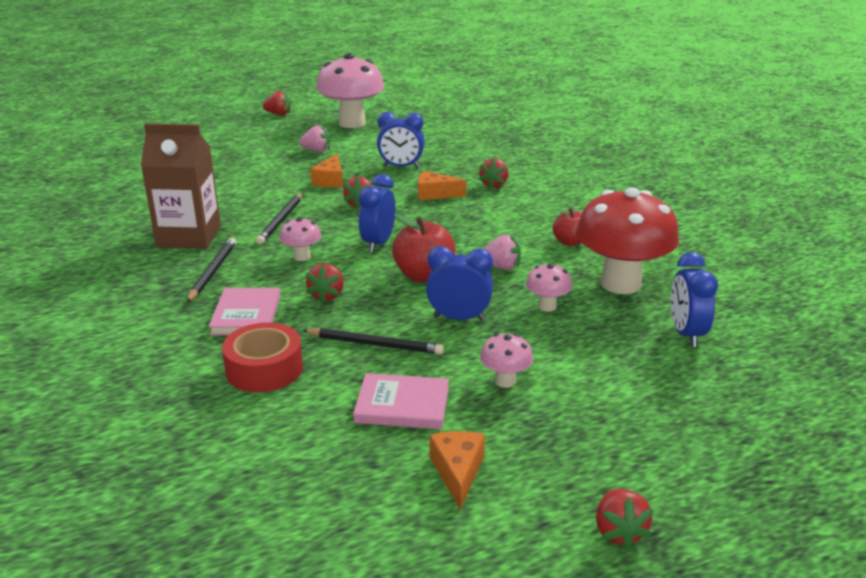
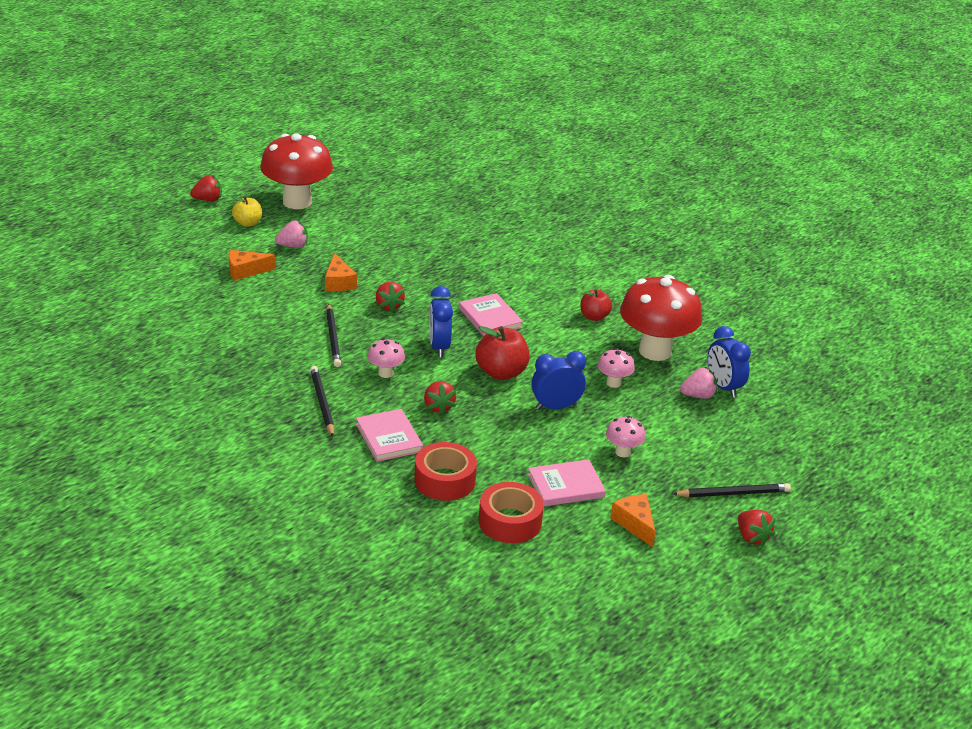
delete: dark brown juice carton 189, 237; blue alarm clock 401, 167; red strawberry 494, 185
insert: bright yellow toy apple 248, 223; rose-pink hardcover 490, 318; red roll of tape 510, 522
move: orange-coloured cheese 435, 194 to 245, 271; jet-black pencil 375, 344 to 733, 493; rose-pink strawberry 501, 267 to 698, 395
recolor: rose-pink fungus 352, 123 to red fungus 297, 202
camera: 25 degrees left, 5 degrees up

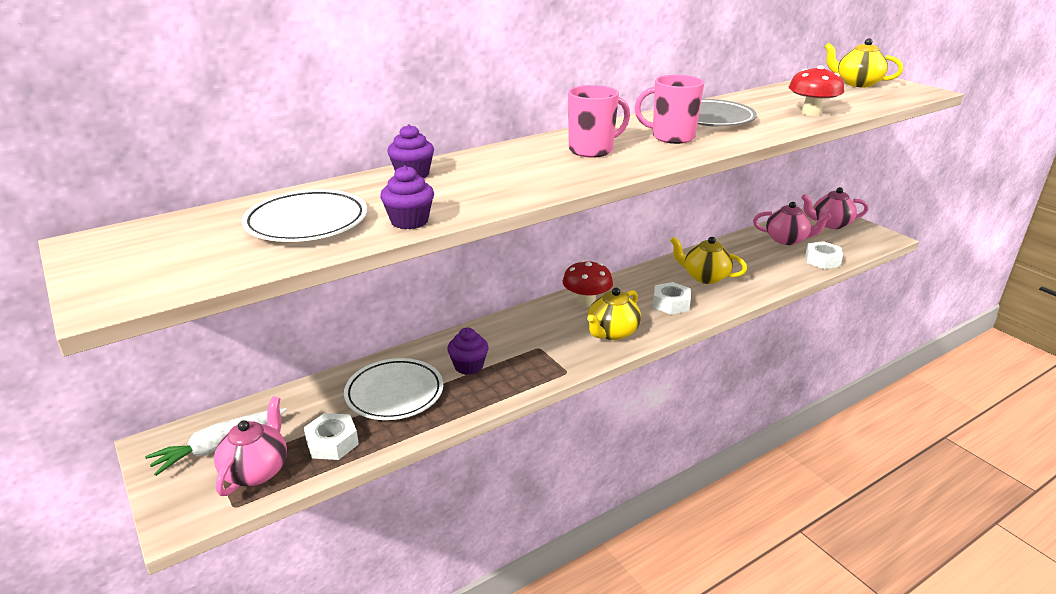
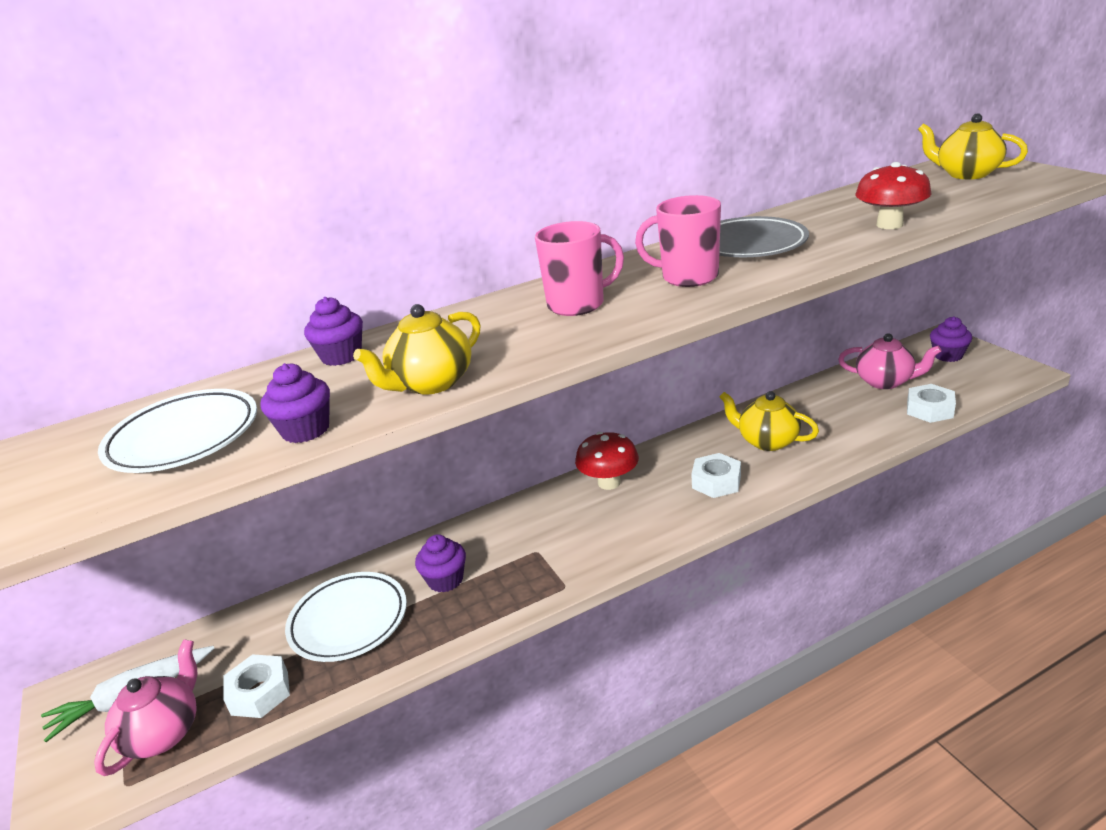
move: bright yellow teapot 612, 332 to 431, 383
replace: rose-pink teapot 830, 224 to violet muffin 948, 355
camera: 10 degrees right, 0 degrees up

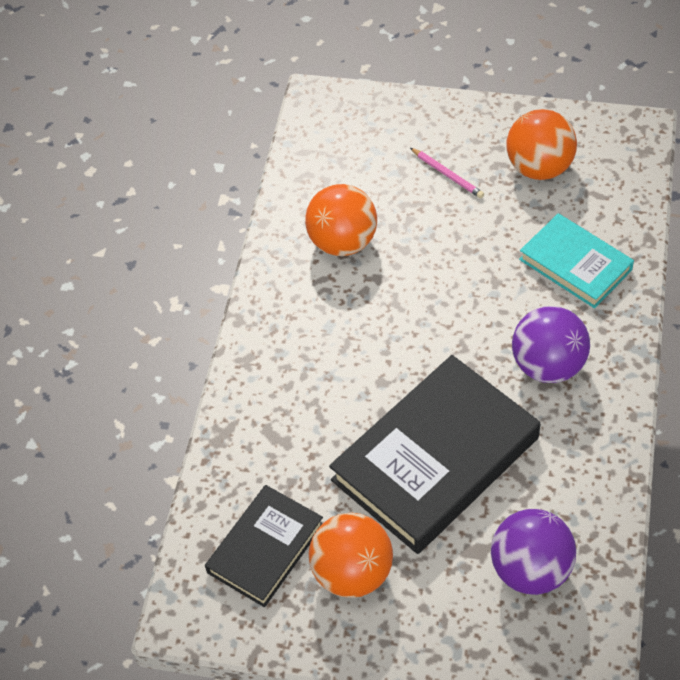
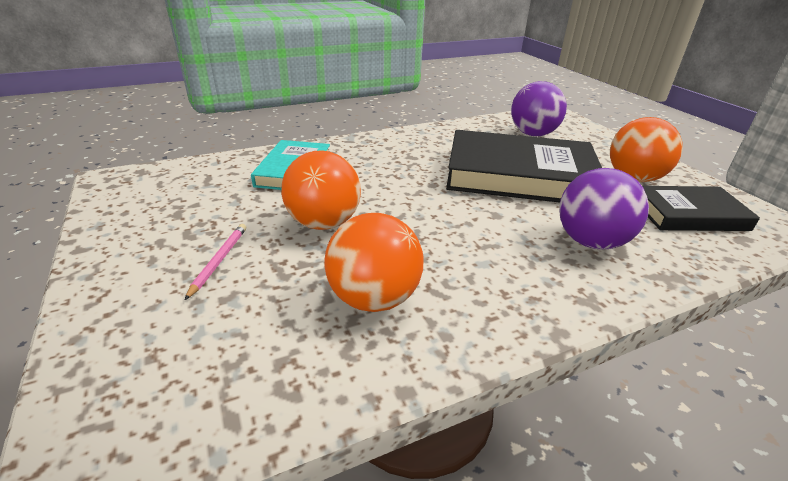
move: orange-coloured ball 539, 167 to 324, 223; violet ball 548, 365 to 590, 241
camera: 130 degrees left, 20 degrees down

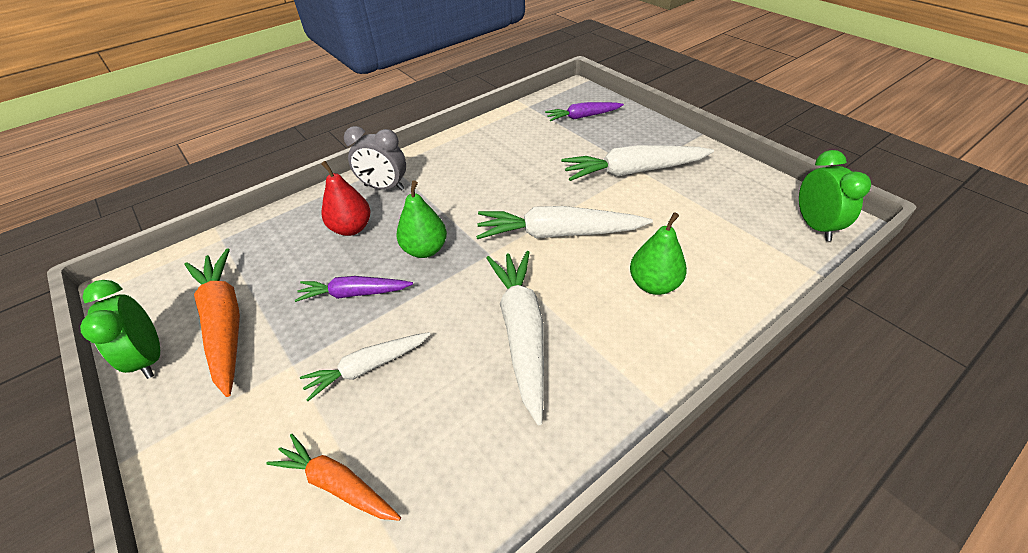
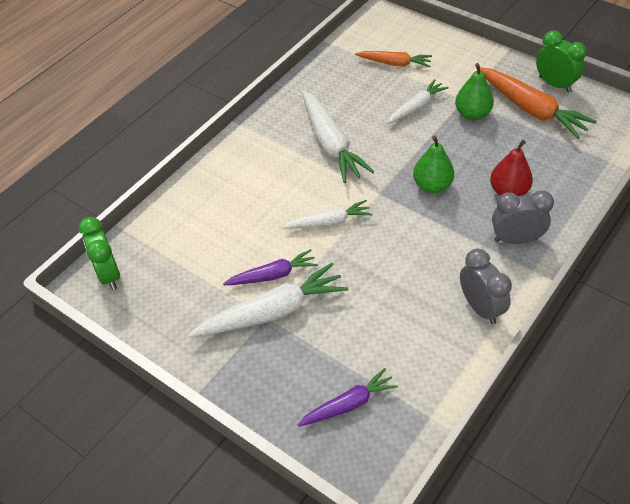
insert: ash-grey alarm clock 480, 308
move: violet root vegetable 354, 294 to 273, 275; emerald pear fruit 654, 284 to 472, 114
resize: white root vegetable 558, 234 = 329, 222 x0.61
camera: 165 degrees right, 5 degrees up

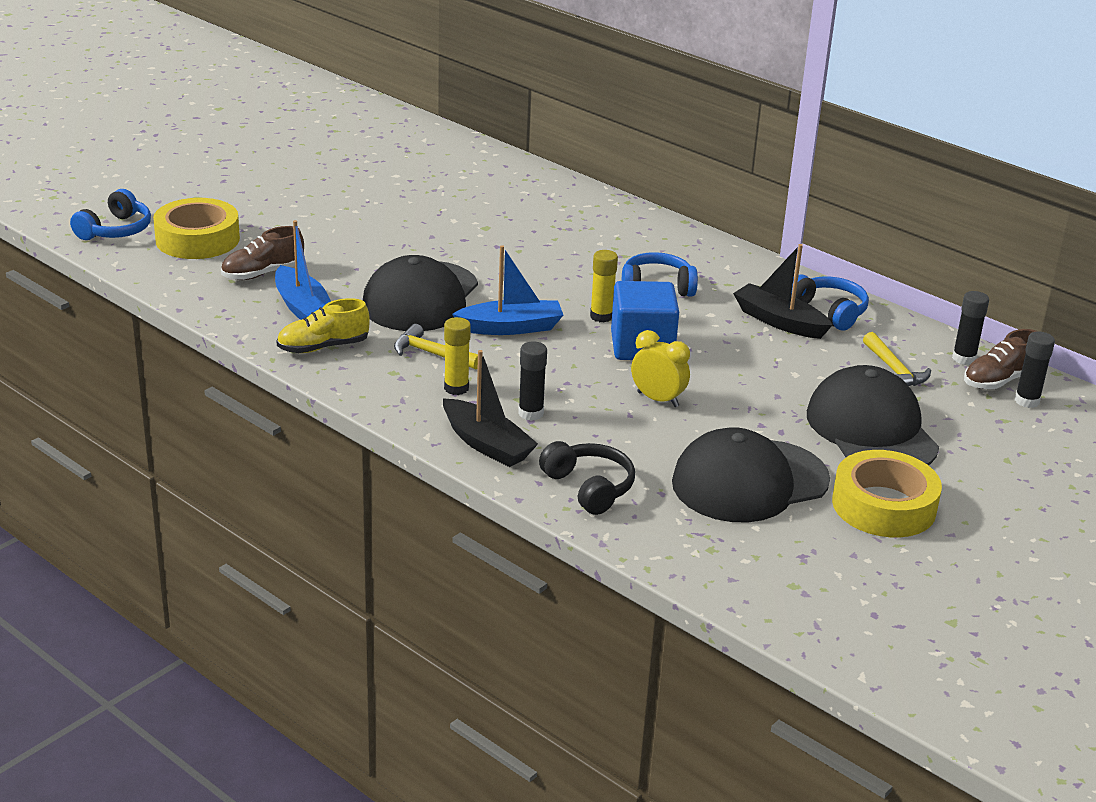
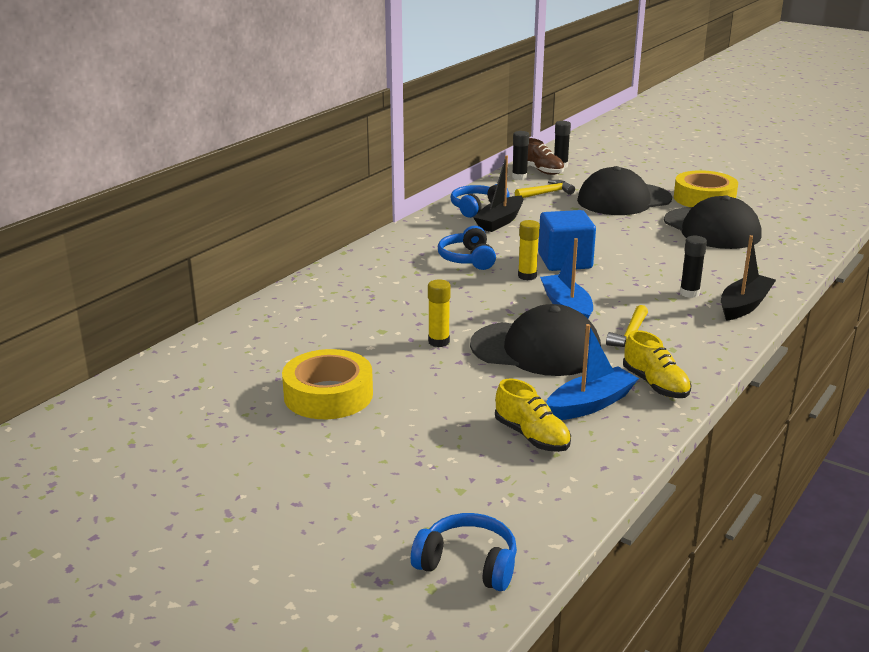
delete: jet-black headphones 589, 487; bright yellow alarm clock 658, 399
move: bright yellow roll of tape 197, 239 to 328, 395; bright yellow stick of glue 456, 388 to 439, 342
recolor: dark brown lace-up shoe 263, 273 to bright yellow lace-up shoe 532, 436
camera: 95 degrees left, 5 degrees down

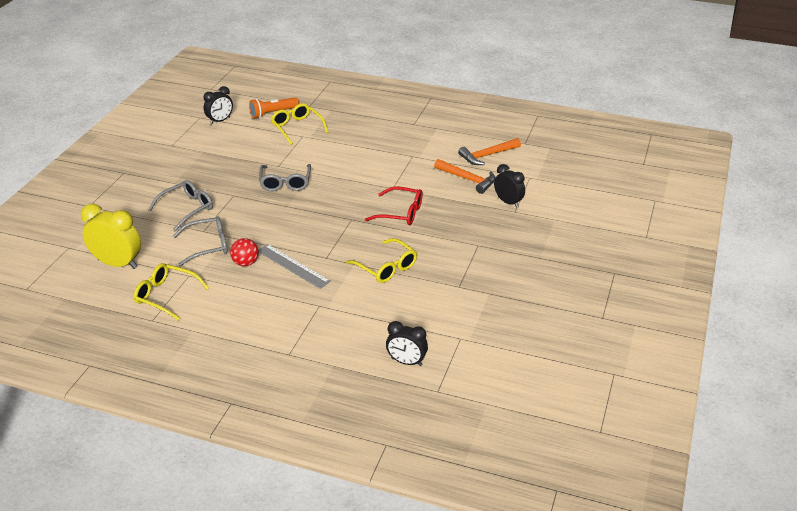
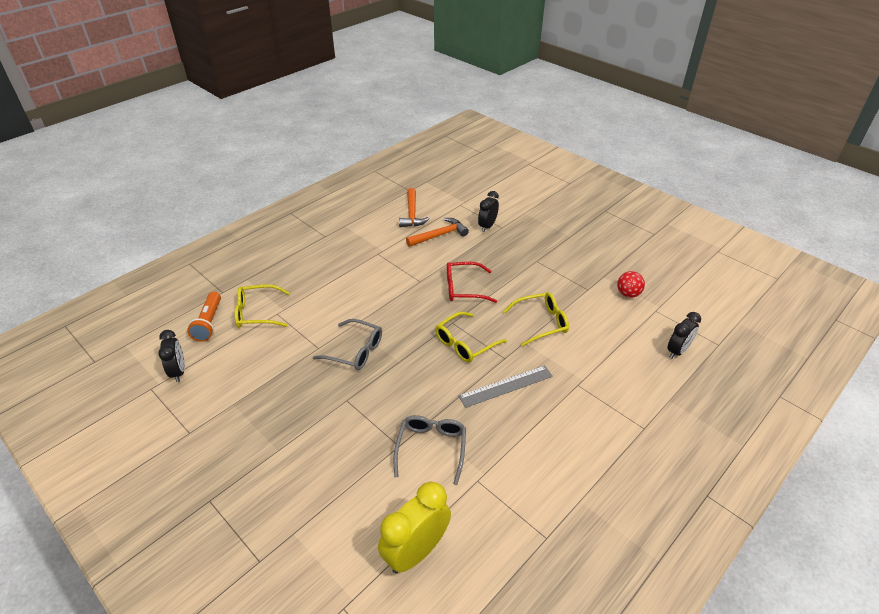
delete: ash-grey eyeglasses 187, 208
move: bright yellow eyeglasses 166, 296 to 465, 343; red ball 246, 263 to 628, 294
rotate: red eyeglasses 401, 213 = 463, 288 135 degrees counterclockwise; jet-black alarm clock 508, 202 = 487, 226 45 degrees counterclockwise
camera: 65 degrees left, 5 degrees up

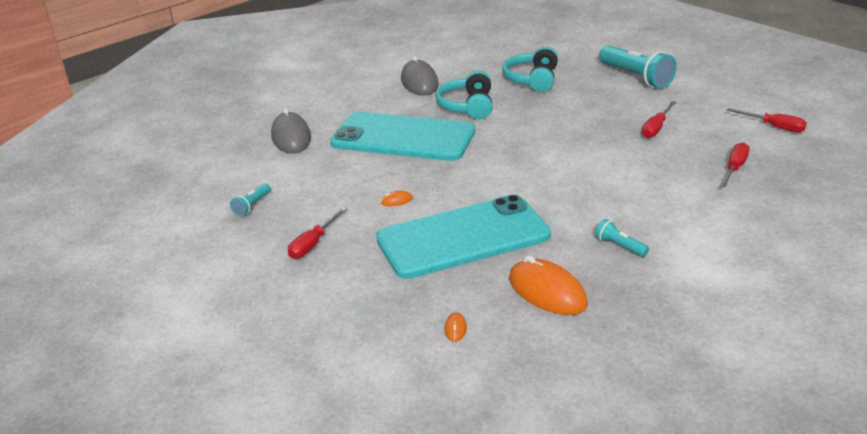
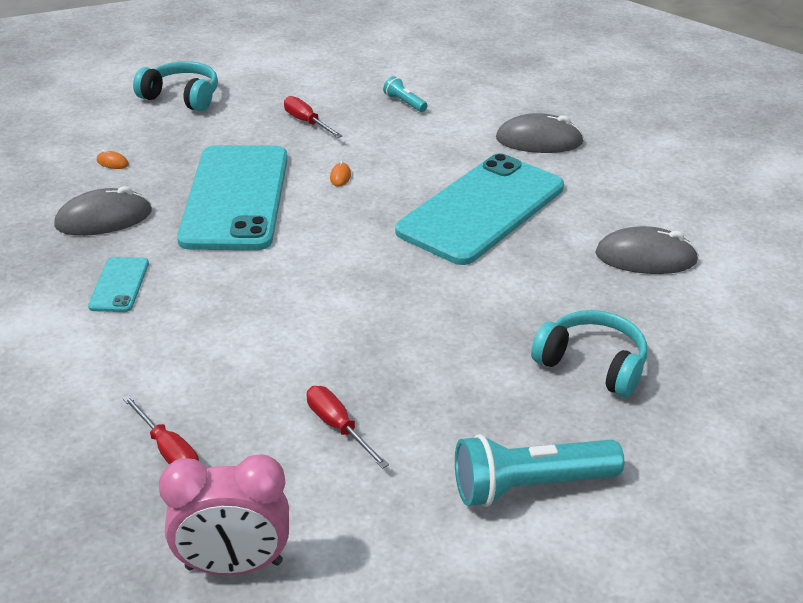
move: turquoise headphones 467, 106 to 182, 97
replace: turquoise torch 619, 246 to turquoise phone 119, 285; red flat screwdriver 774, 127 to rose-pink alarm clock 234, 565
recolor: orange-coloured PC mouse 547, 292 to ash-grey PC mouse 104, 219
camera: 110 degrees right, 5 degrees up

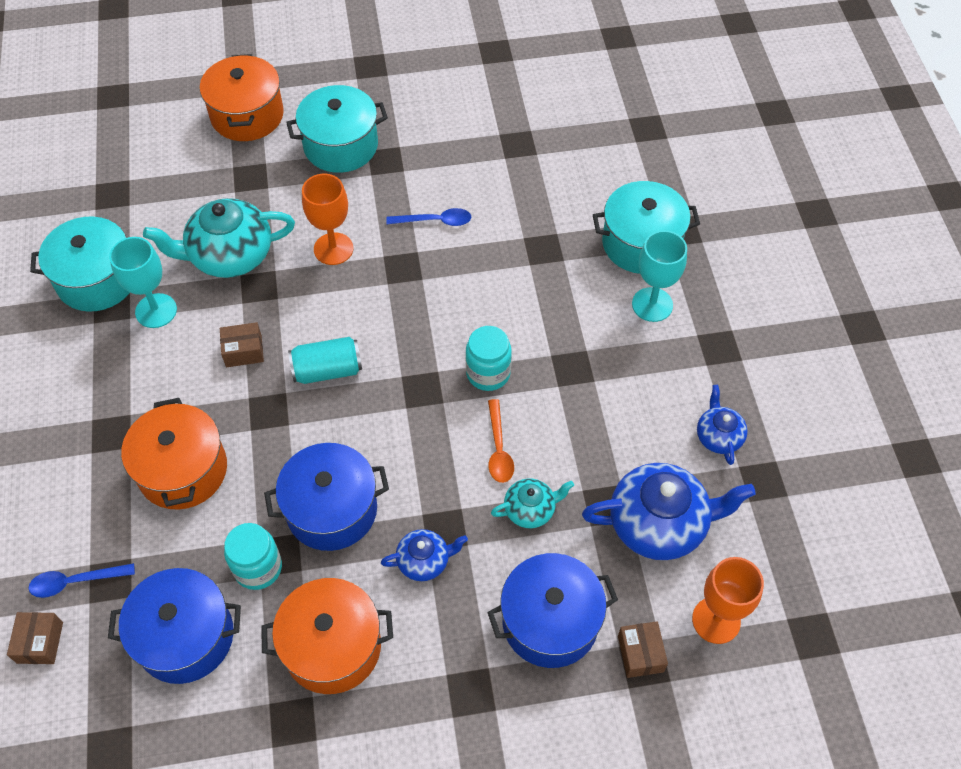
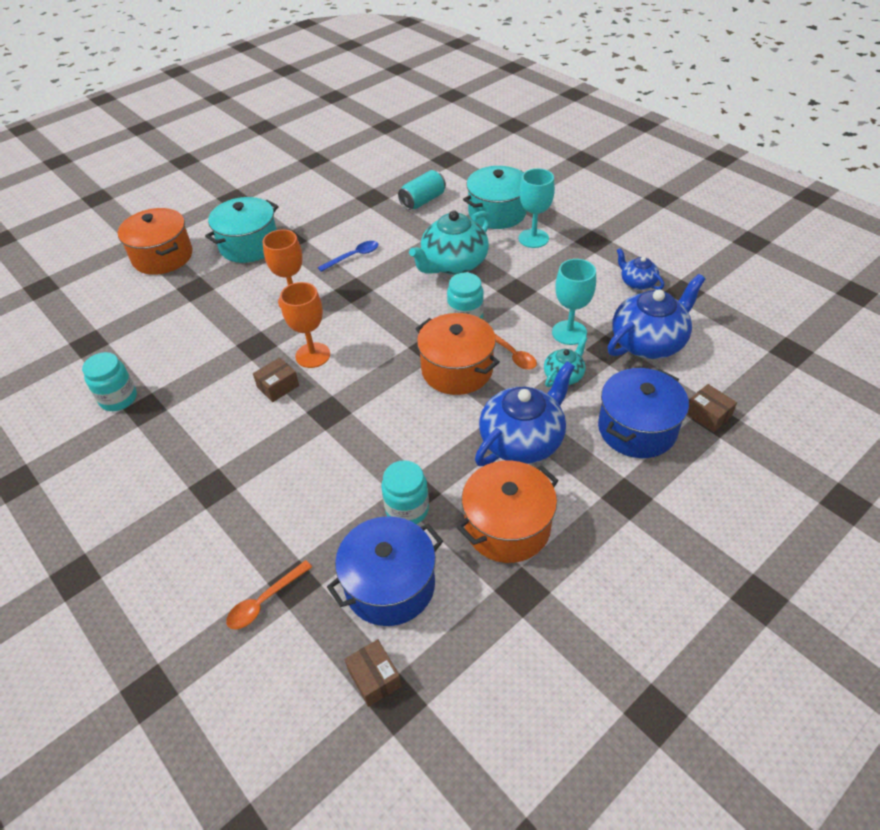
delete: blue cooking pot 332, 510
move: orange-coloured goblet 716, 620 to 313, 355; dark brown parcel 40, 642 to 374, 678; turquoise can 327, 370 to 422, 201; turquoise teapot 229, 255 to 453, 264; orange-coloured cooking pot 183, 470 to 457, 369; turquoise goblet 156, 311 to 569, 332
replace: turquoise cooking pot 97, 280 to turquoise jam jar 118, 398
recolor: blue tablespoon 75, 581 to orange-coloured tablespoon 265, 601
resize: blue teapot 424, 561 = 523, 440 x1.91
camera: 30 degrees left, 10 degrees down

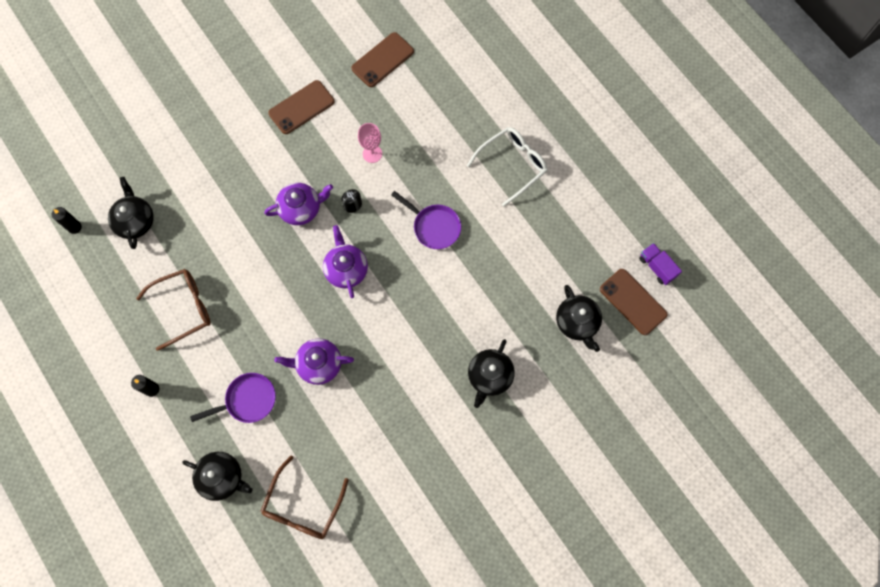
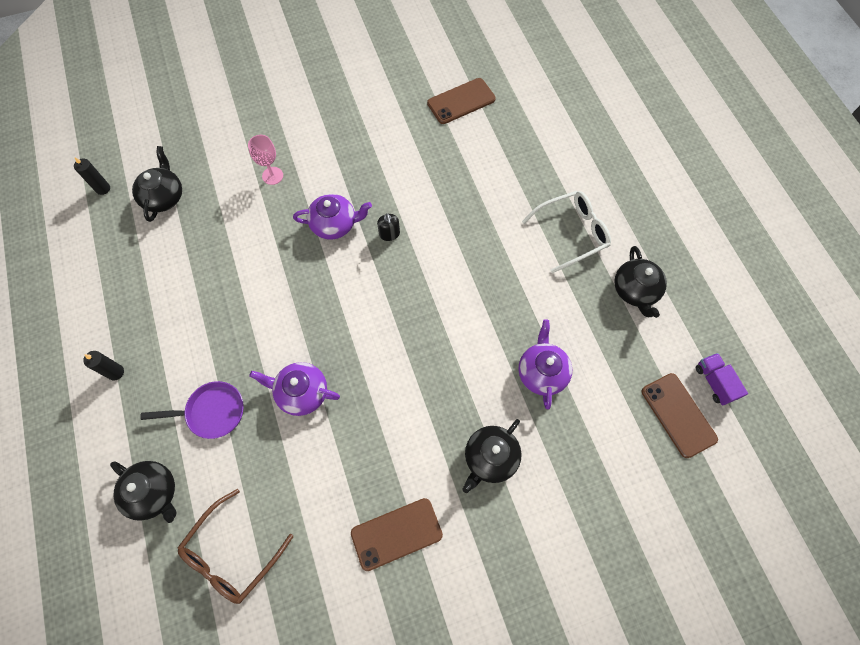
delete: dark brown eyeglasses 183, 308; violet pan 434, 227
move: rose-pink goblet 372, 154 to 272, 176; dark brown phone 301, 107 to 396, 534; violet teapot 346, 269 to 542, 372; jet-black teapot 577, 322 to 635, 291
camera: 15 degrees right, 5 degrees down

